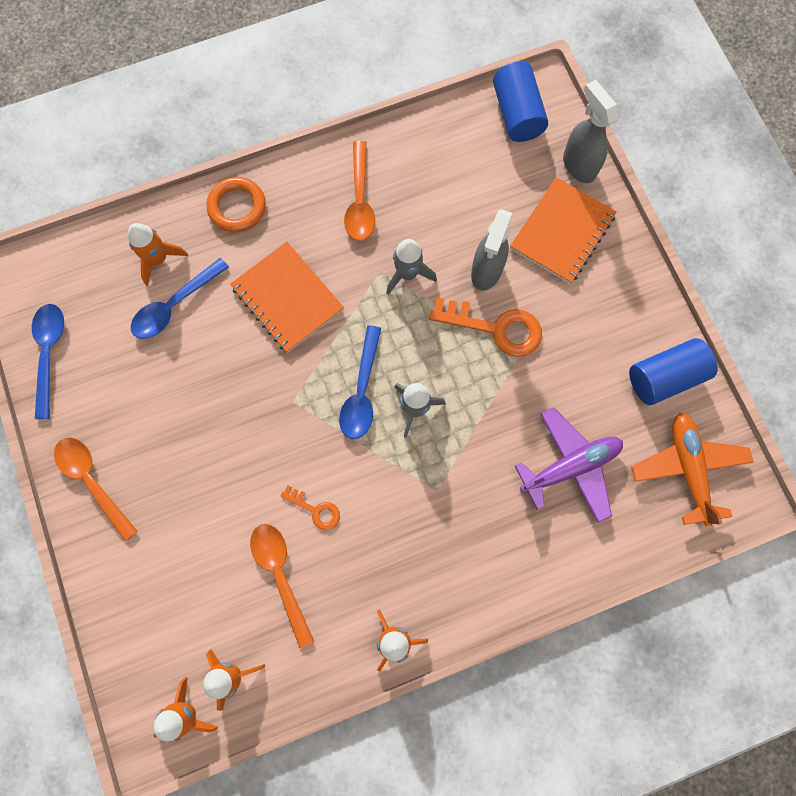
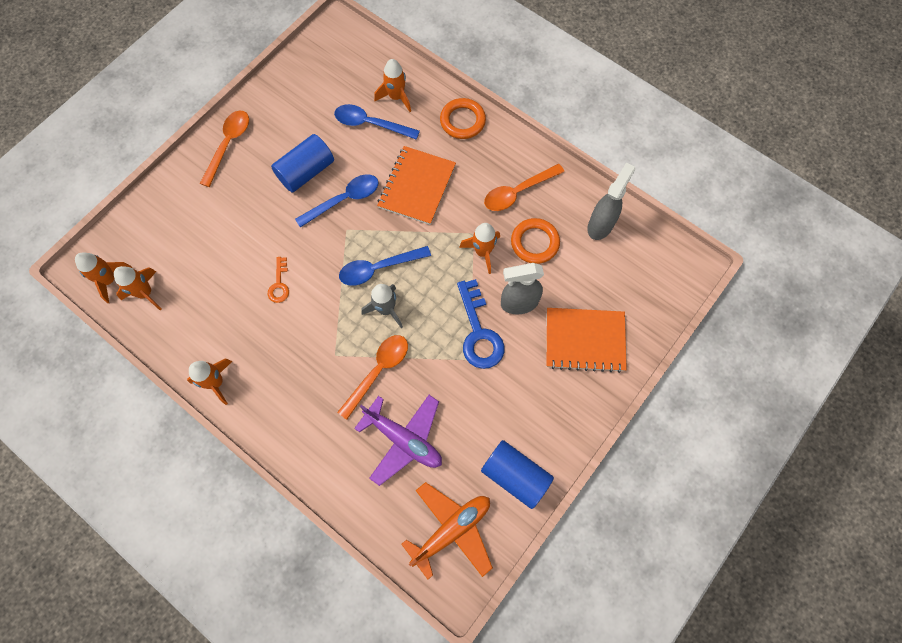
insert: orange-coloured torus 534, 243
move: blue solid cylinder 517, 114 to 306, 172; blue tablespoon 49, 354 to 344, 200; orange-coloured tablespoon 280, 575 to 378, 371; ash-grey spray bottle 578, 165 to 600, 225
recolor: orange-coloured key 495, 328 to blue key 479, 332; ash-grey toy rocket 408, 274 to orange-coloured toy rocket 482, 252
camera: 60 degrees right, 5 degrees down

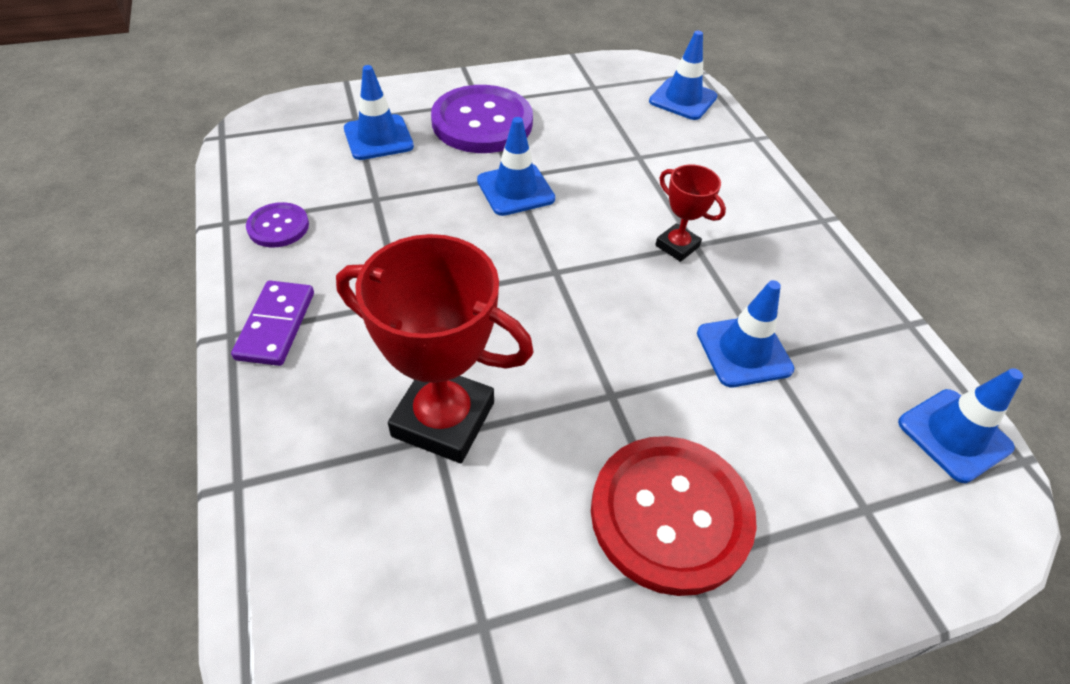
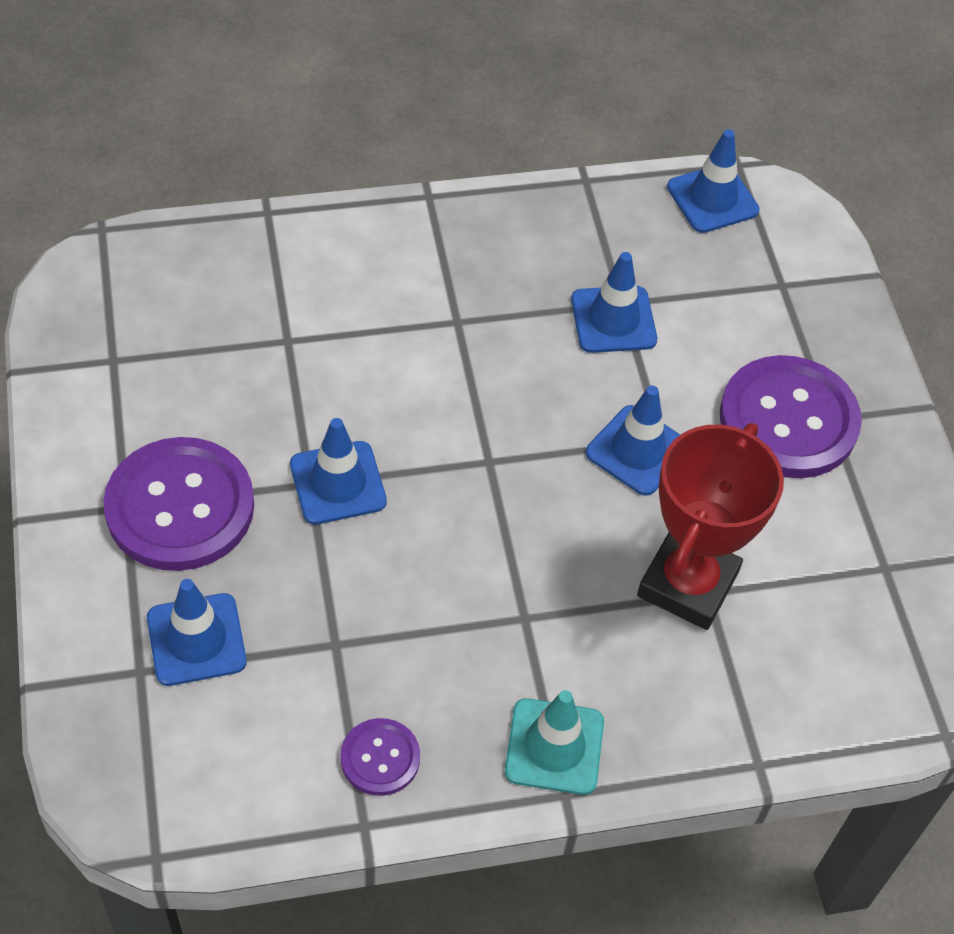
delete: red prize cup 677, 246
move: blue safety cone 683, 99 to 638, 450
replace: violet domino tile 275, 325 to turquoise safety cone 554, 747
recolor: red button 670, 515 to violet button 788, 420
camera: 85 degrees left, 5 degrees up

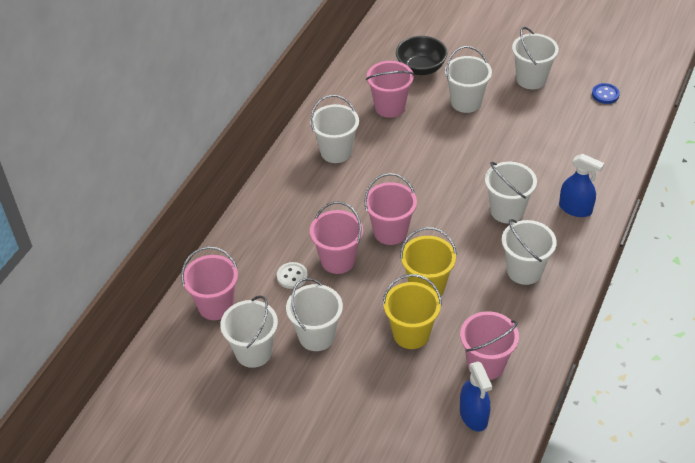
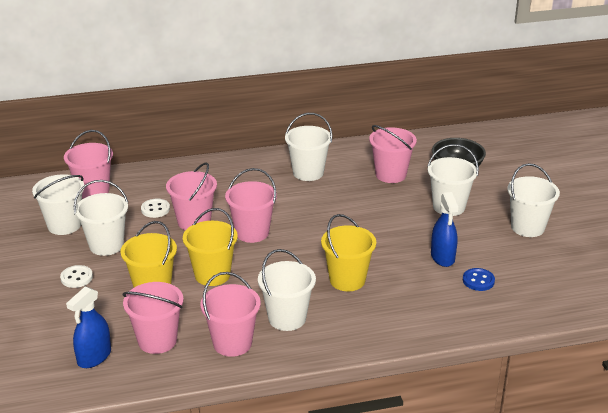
insert: white button 76, 278; rose-pink pail 232, 343
move: blue spray bottle 575, 209 to 442, 257; blue button 605, 94 to 478, 281
recolor: white pail 507, 211 to bright yellow pail 347, 280
camera: 50 degrees right, 15 degrees down

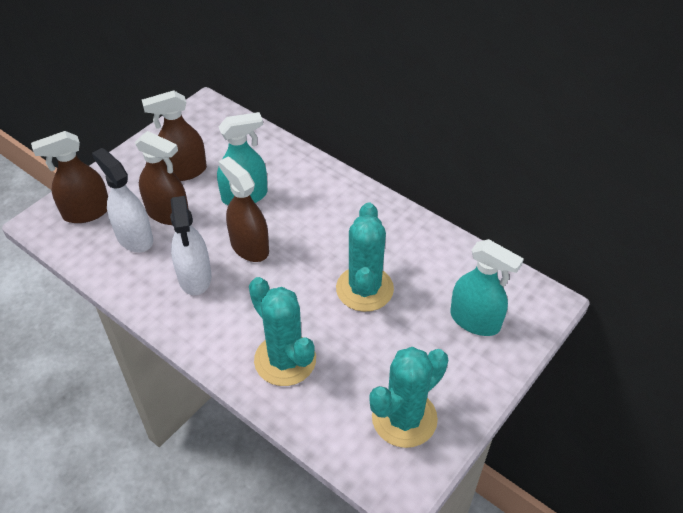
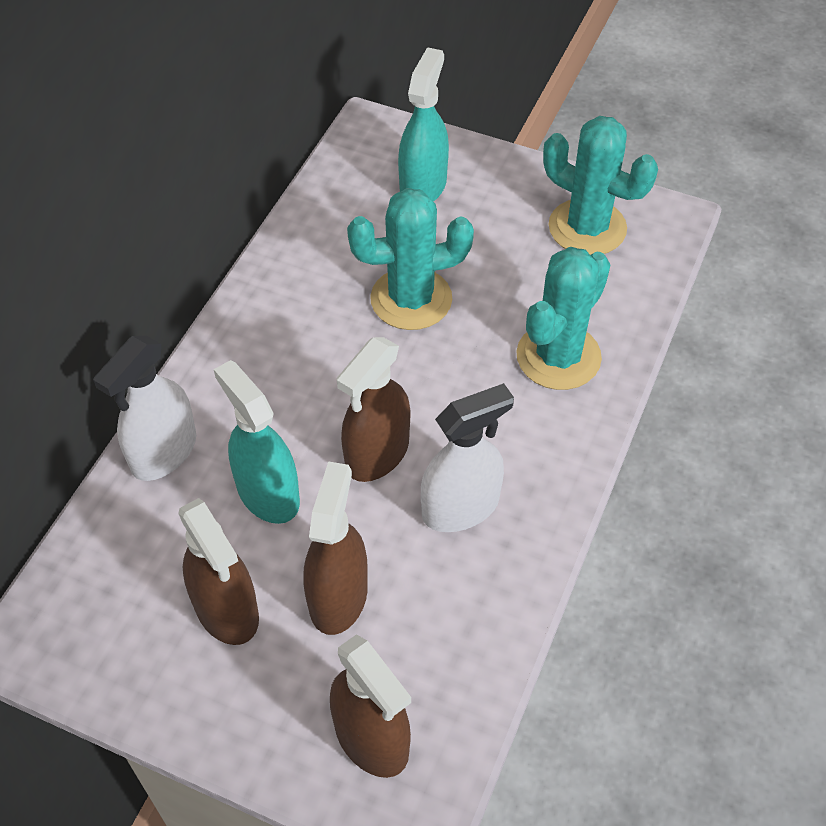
move: white spray bottle 134, 237 to 164, 452
camera: 105 degrees left, 5 degrees up

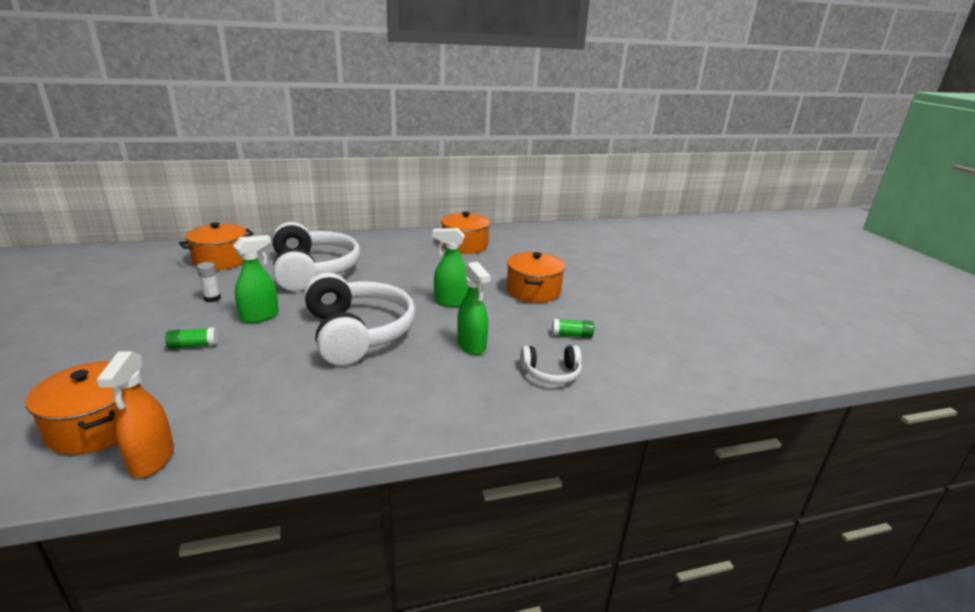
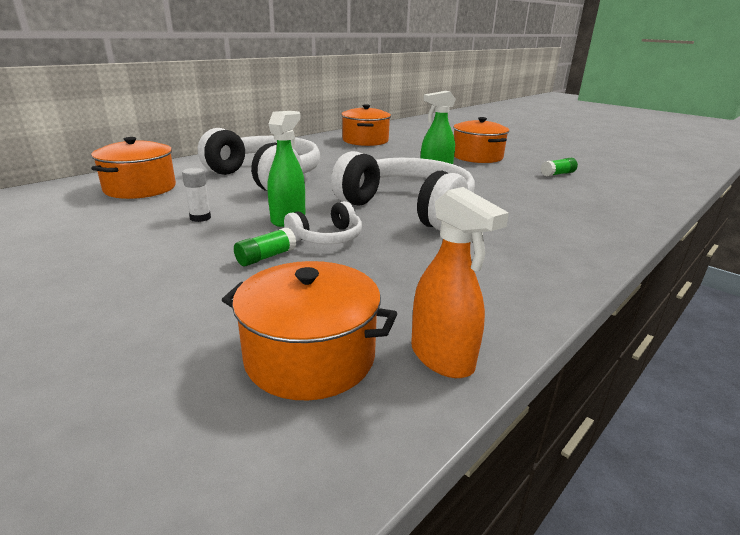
delete: emerald spray bottle 471, 346
move: white headphones 551, 373 to 327, 238
camera: 30 degrees left, 0 degrees up

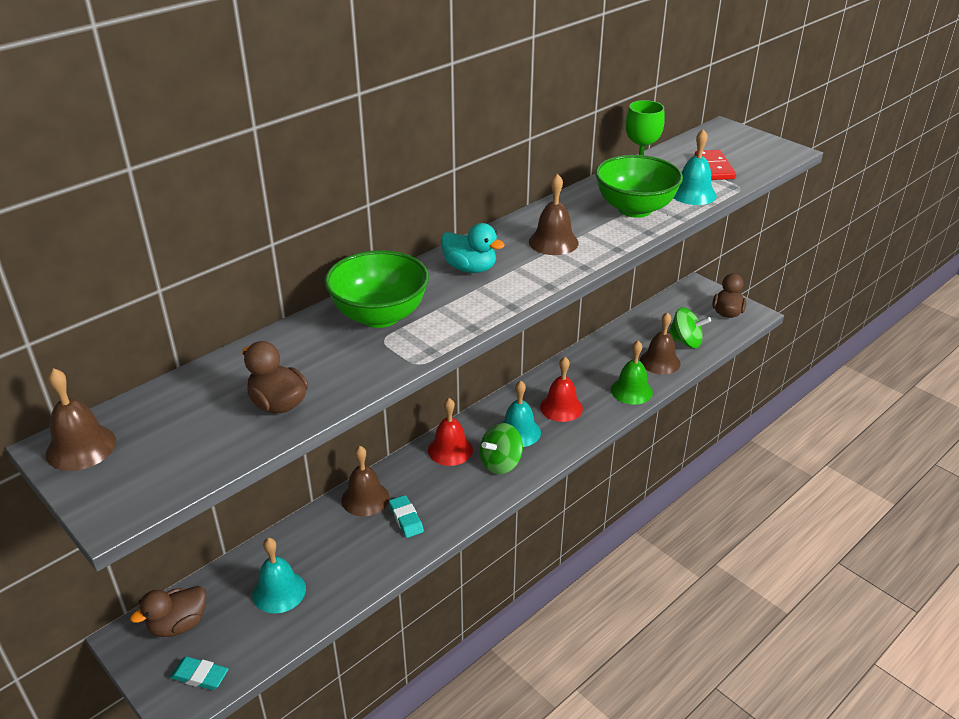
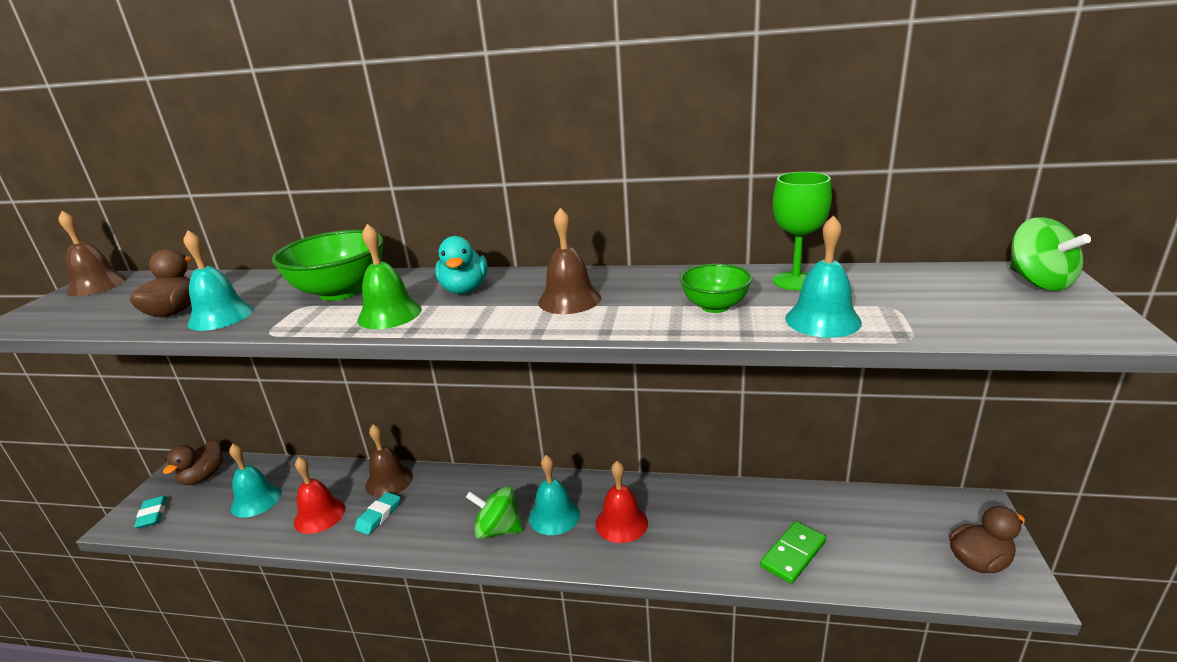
delete: red domino tile 714, 168
insert: turquoise hand bell 221, 316
move: red hand bell 450, 450 to 319, 515; emerald hand bell 631, 391 to 389, 314; emerald spinning top 685, 342 to 1039, 282
replace: dark brown hand bell 660, 362 to emerald domino tile 793, 554
rotate: dark brown rubber duck 178, 625 = 203, 477 90 degrees counterclockwise
resize: emerald deep dish 634, 209 = 715, 306 x0.58
camera: 55 degrees right, 10 degrees down

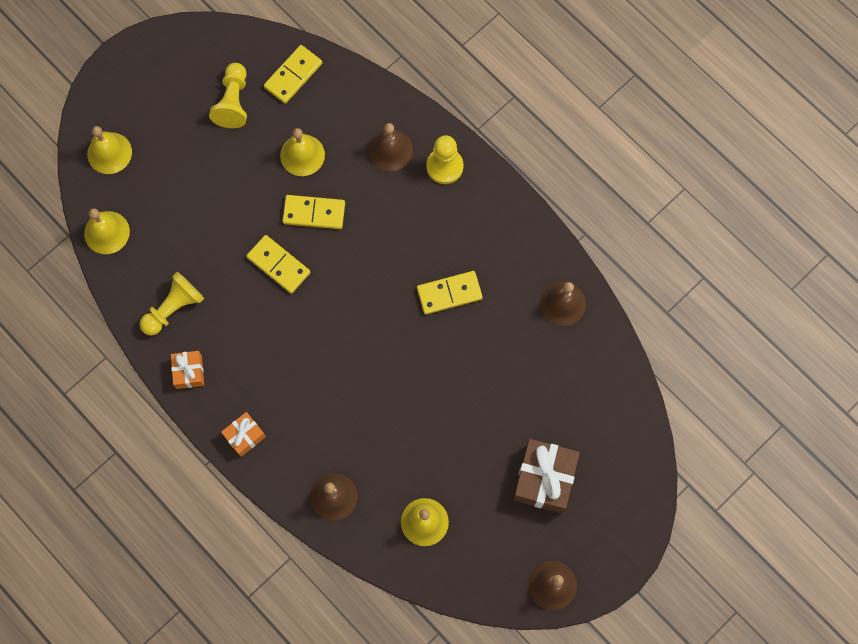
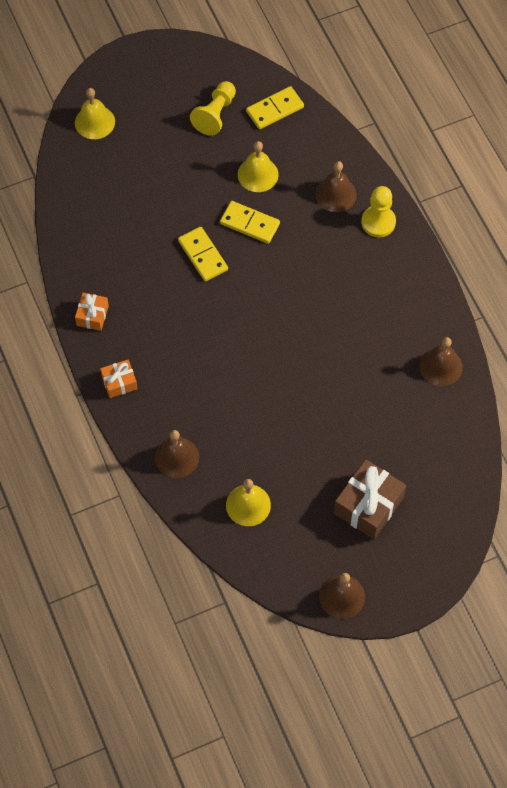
delete: bright yellow hand bell 107, 232; bright yellow game pawn 173, 308; bright yellow domino tile 449, 293
camera: 20 degrees right, 10 degrees down

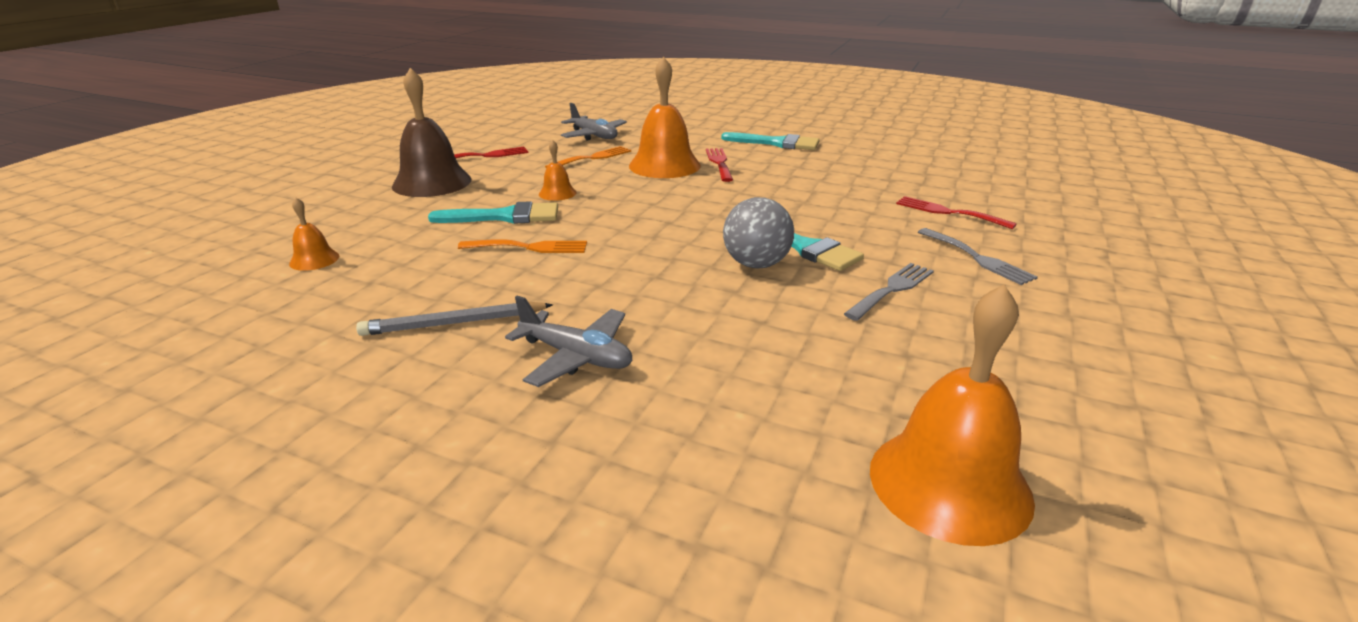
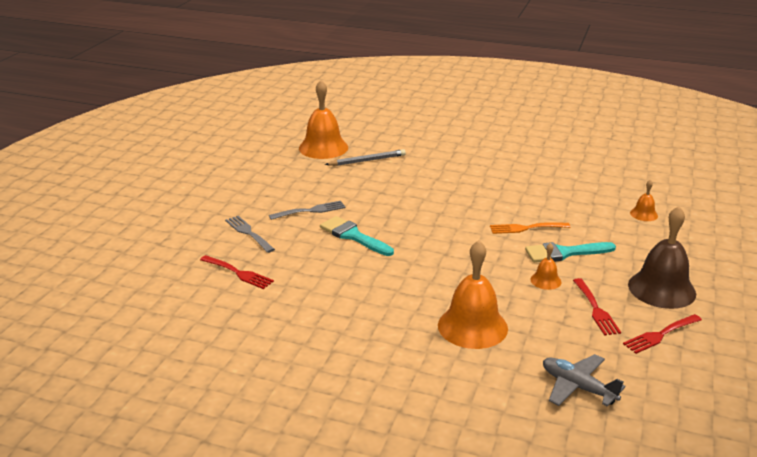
delete: ash-grey toy plane 576, 357; orange-coloured fork 592, 158; turquoise brush 777, 143; ash-grey ball 756, 264
move: ash-grey pencil 454, 323 to 367, 160; red fork 719, 163 to 596, 309
rotate: ash-grey fork 892, 289 = 311, 210 150 degrees counterclockwise
camera: 175 degrees right, 0 degrees up

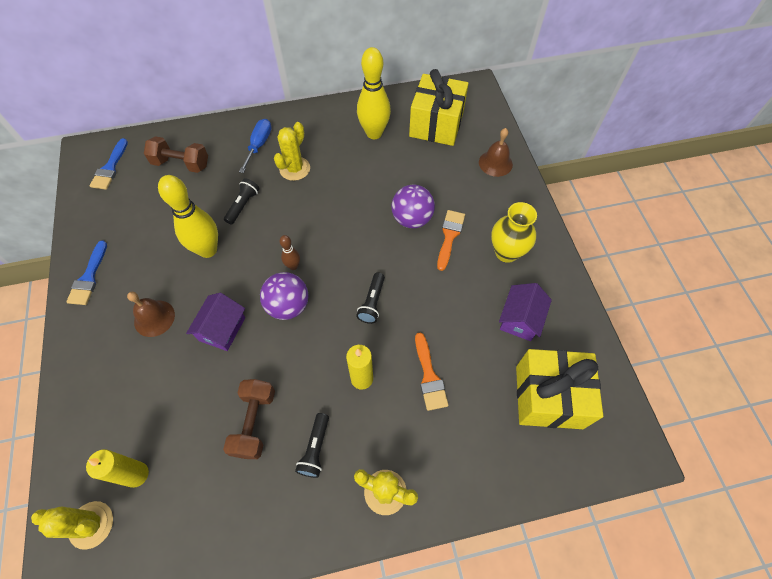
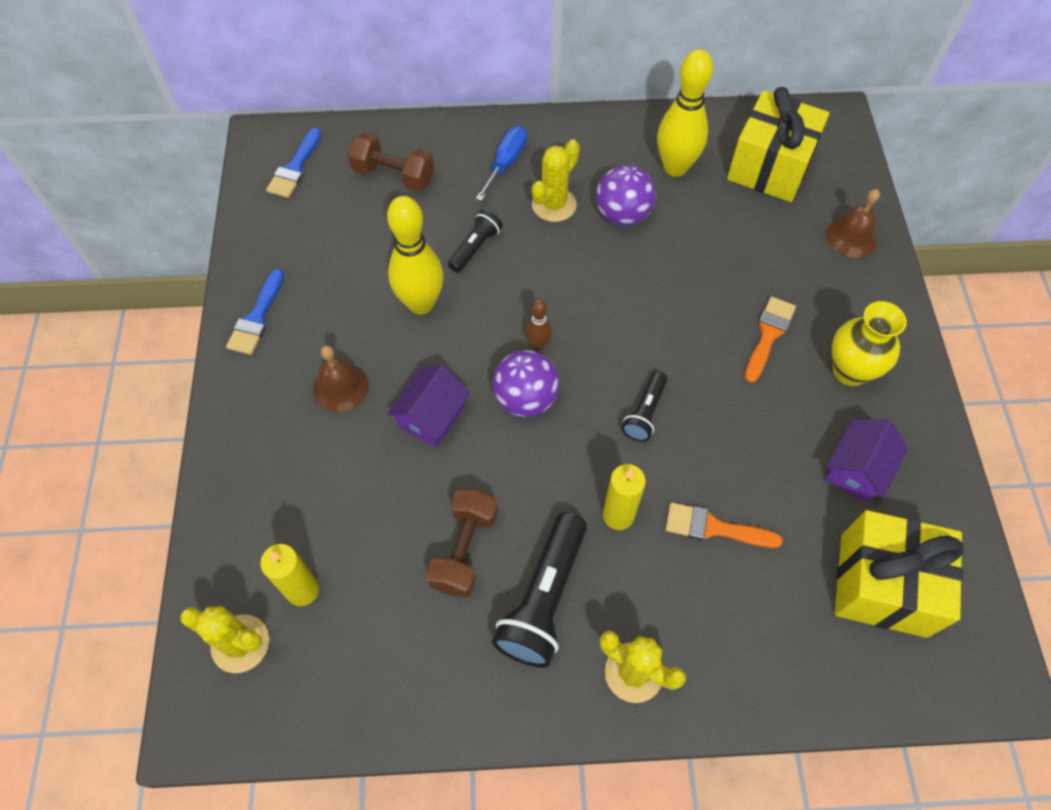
move: violet ball 412, 219 to 622, 215
rotate: orange-coloured brush 429, 376 = 714, 528 105 degrees clockwise
resize: jet-black torch 315, 449 = 544, 599 x1.81
camera: 10 degrees right, 0 degrees up

